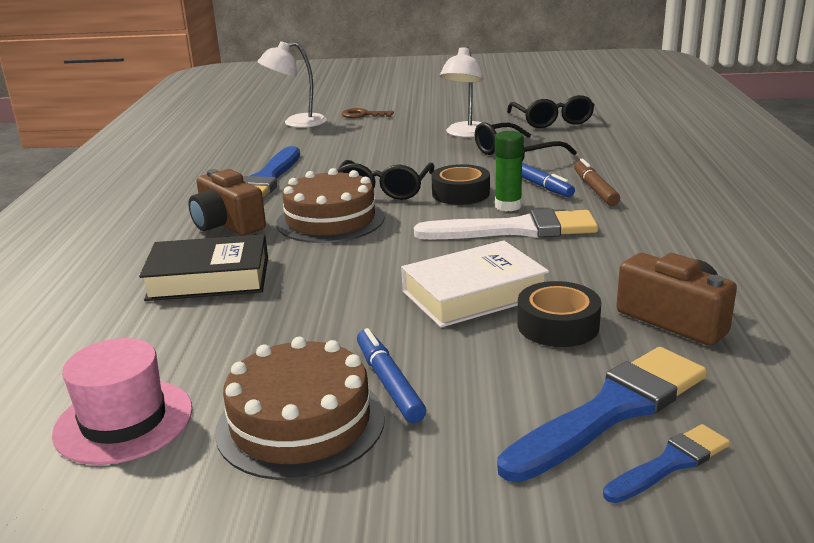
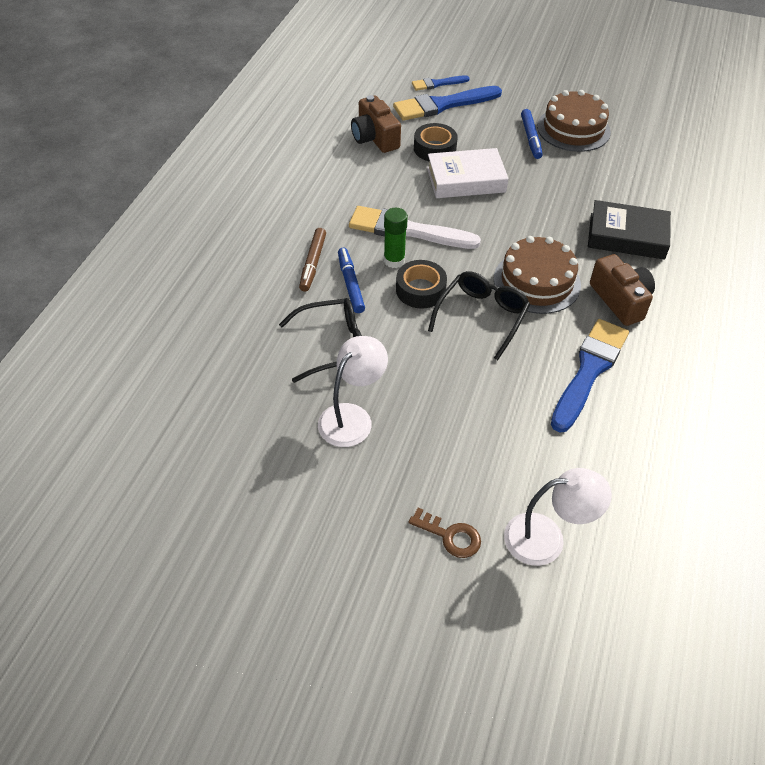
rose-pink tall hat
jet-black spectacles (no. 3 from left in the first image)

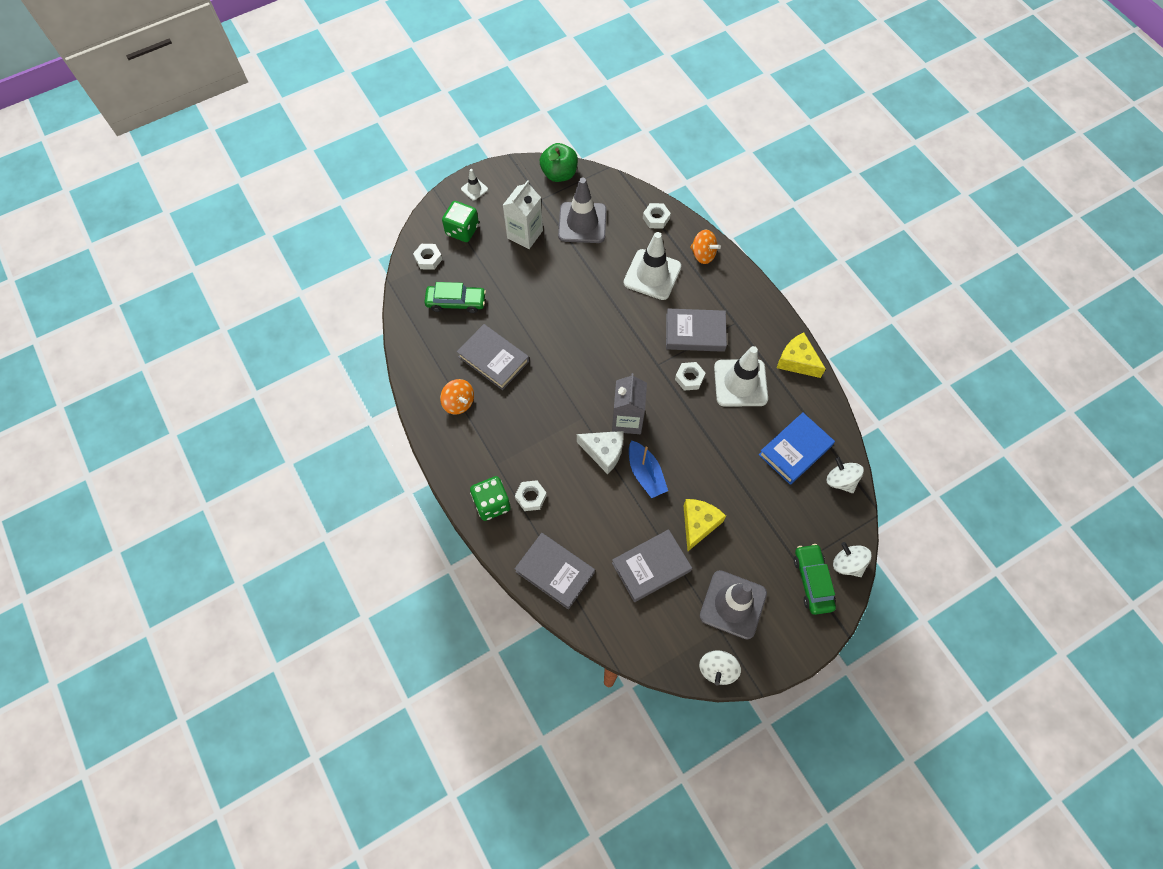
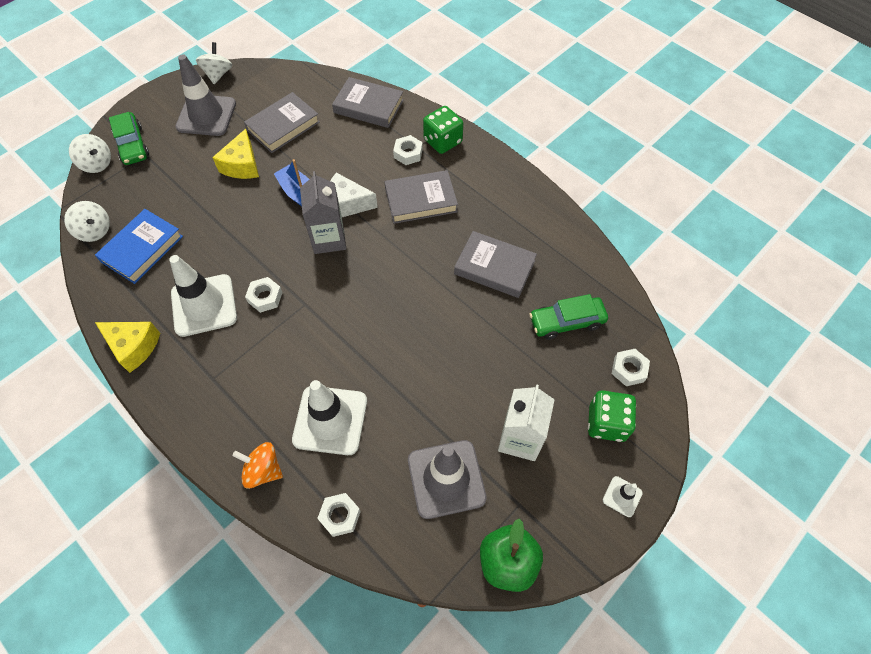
orange-coloured spinning top (no. 1 from left in the first image)
grey book (no. 3 from left)

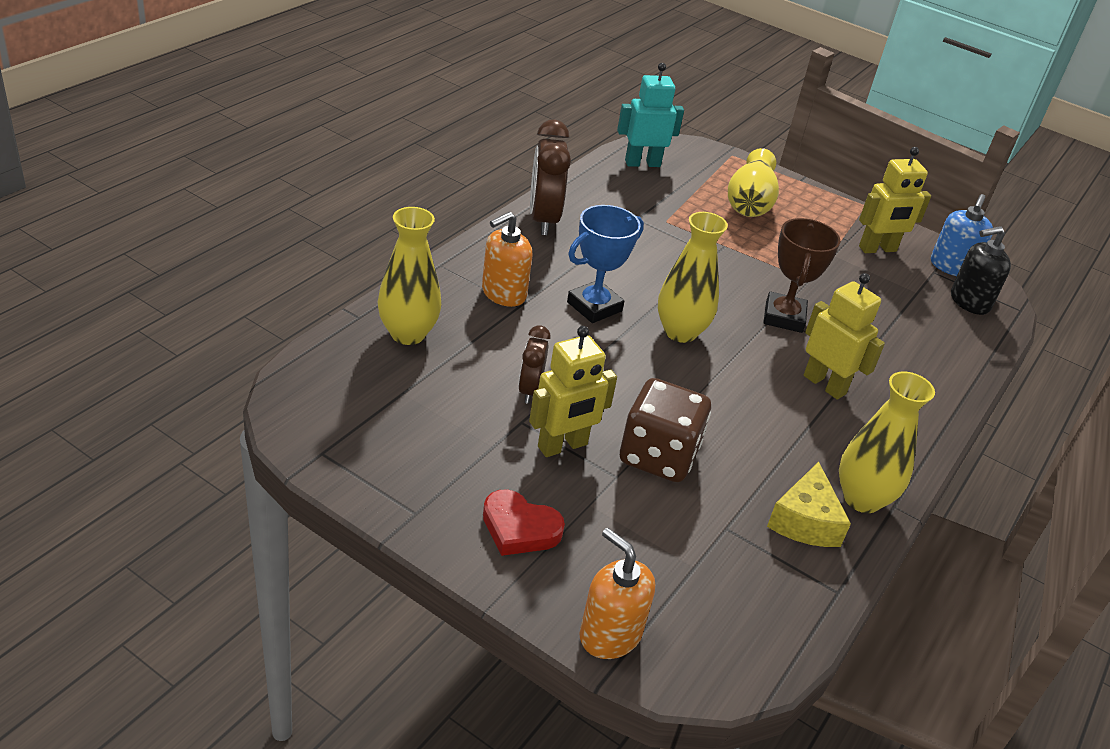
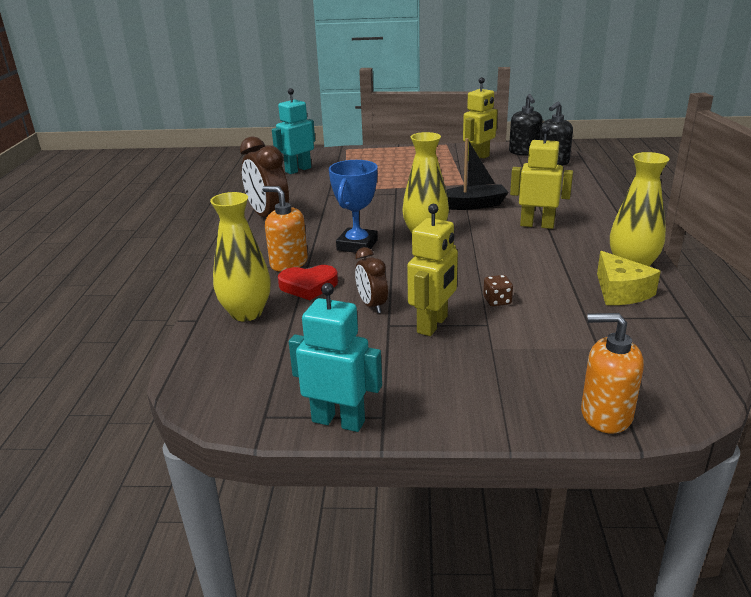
orange-coloured soap pump (no. 1 from left)
scarlet love heart
russet game die
yellow flower vase (no. 3 from left in the first image)
jet-black sailboat
jet-black soap pump (no. 1 from left)
teal robot figure (no. 2 from left)

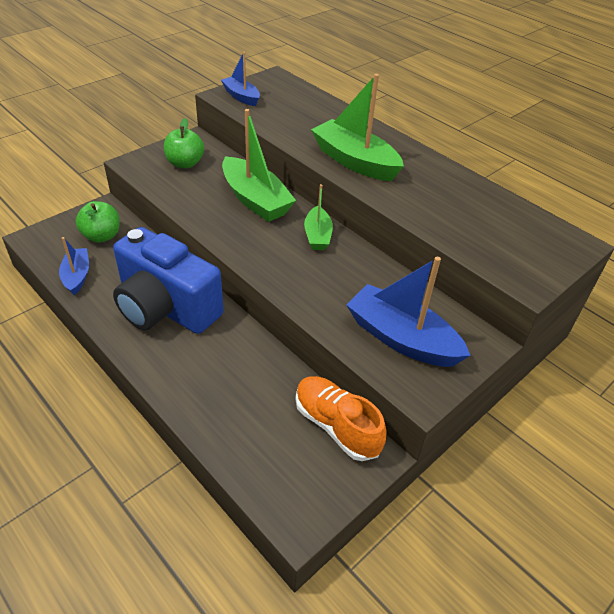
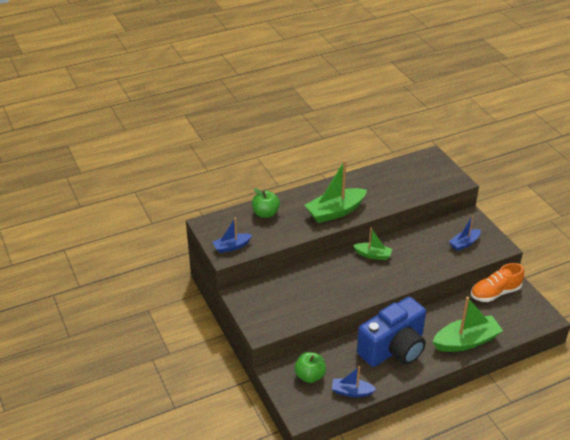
green toy apple (no. 1 from left)
green sailboat (no. 3 from left)
blue sailboat (no. 3 from left)

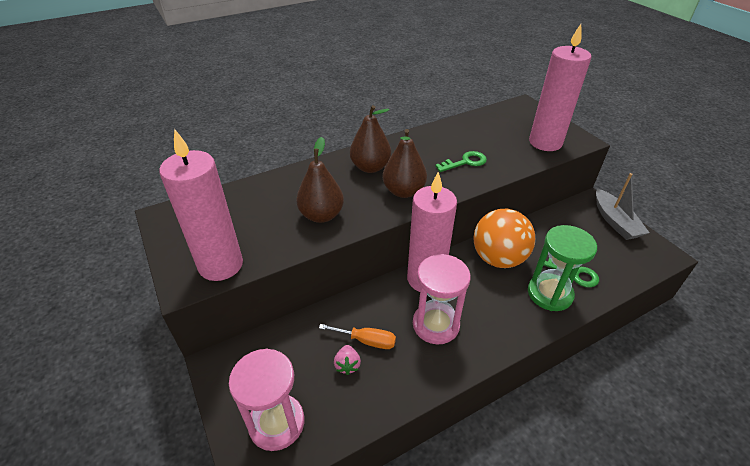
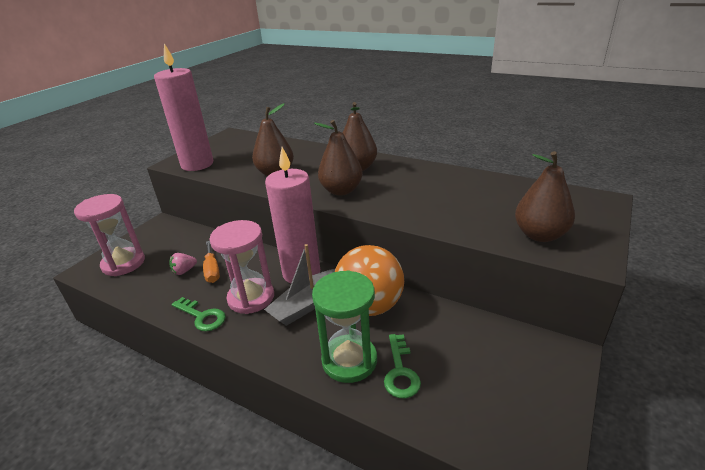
green latchkey (no. 1 from left)
russet toy pear (no. 4 from left)
grey sailboat

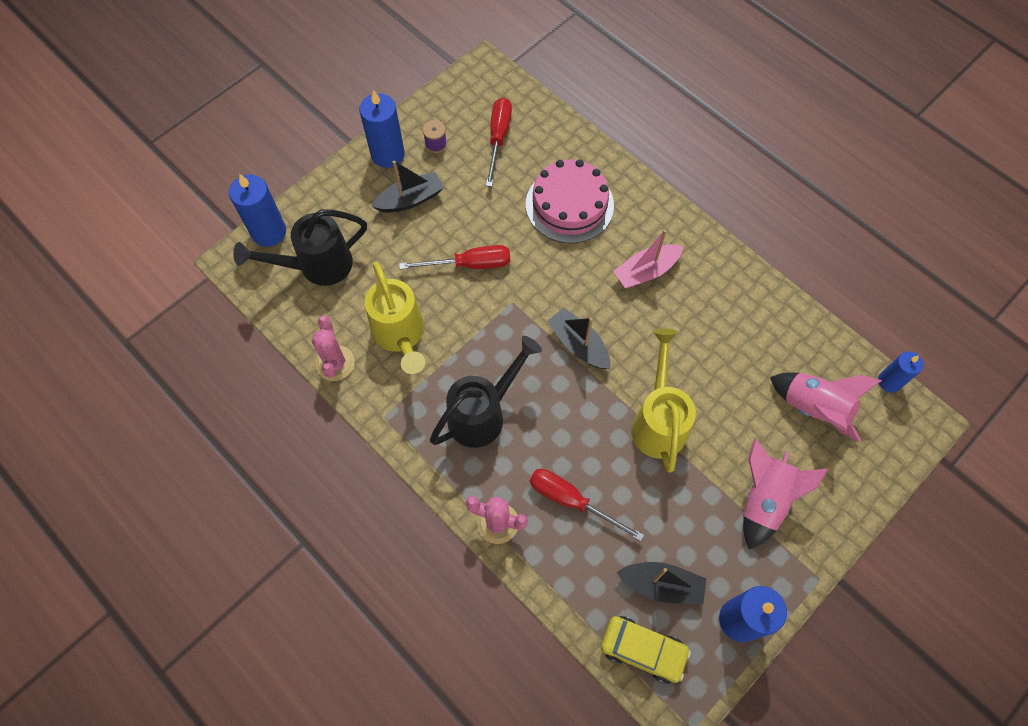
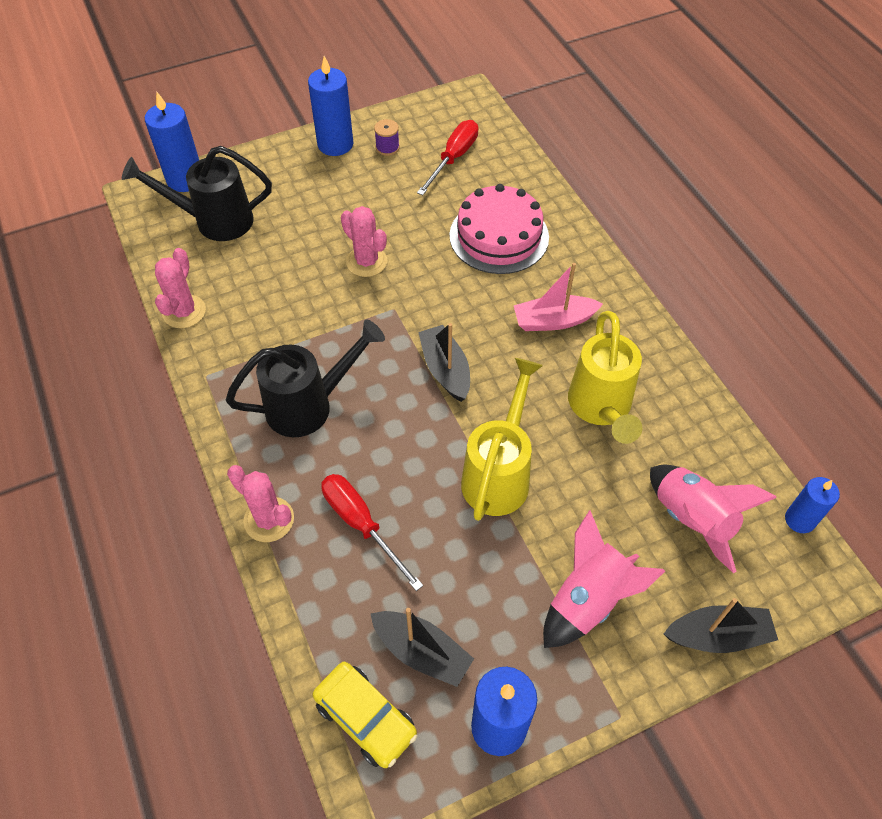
yellow watering pot (no. 2 from left)
jet-black sailboat (no. 3 from left)
rose-pink prickly plant (no. 3 from left)

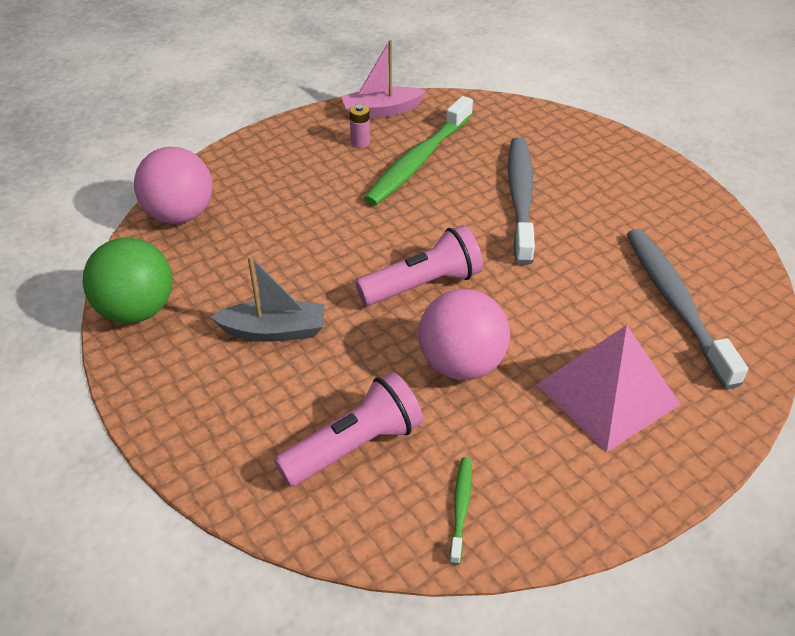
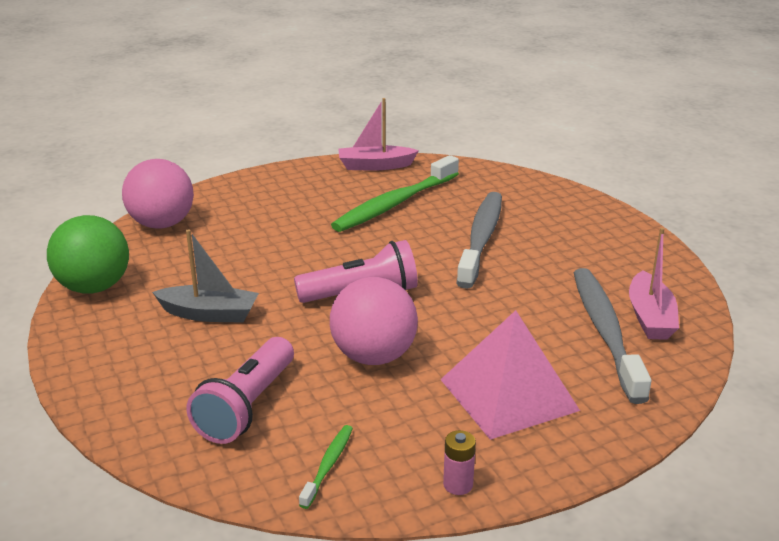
rose-pink pocket torch (no. 1 from left)
rose-pink AA battery
rose-pink sailboat (no. 2 from left)

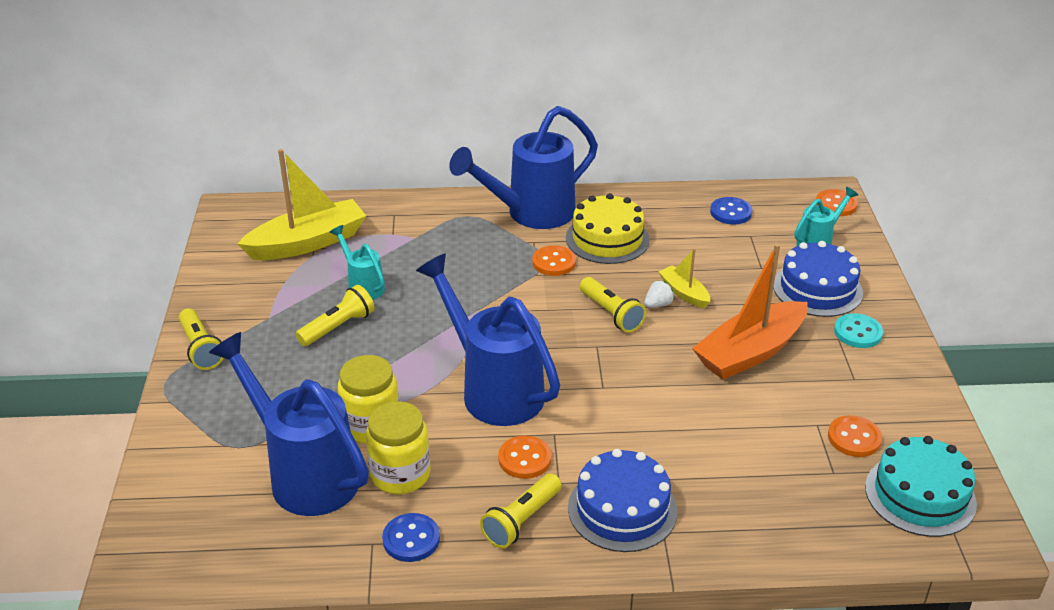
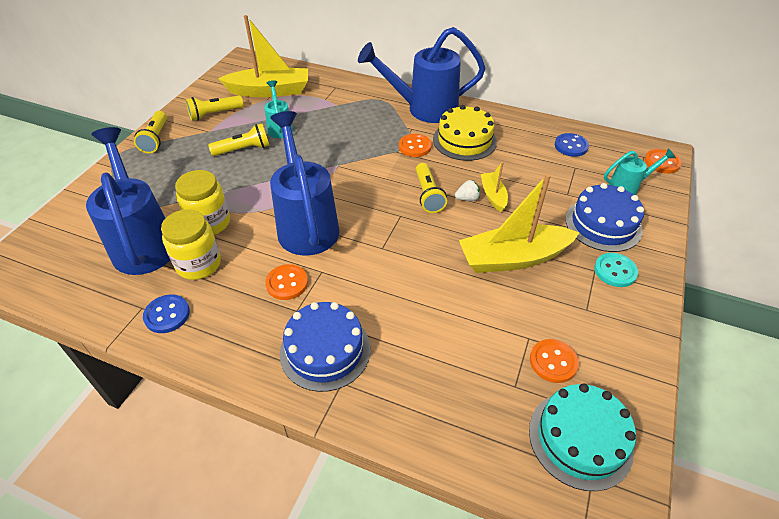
yellow pocket torch (no. 2 from left)
yellow sailboat (no. 3 from left)

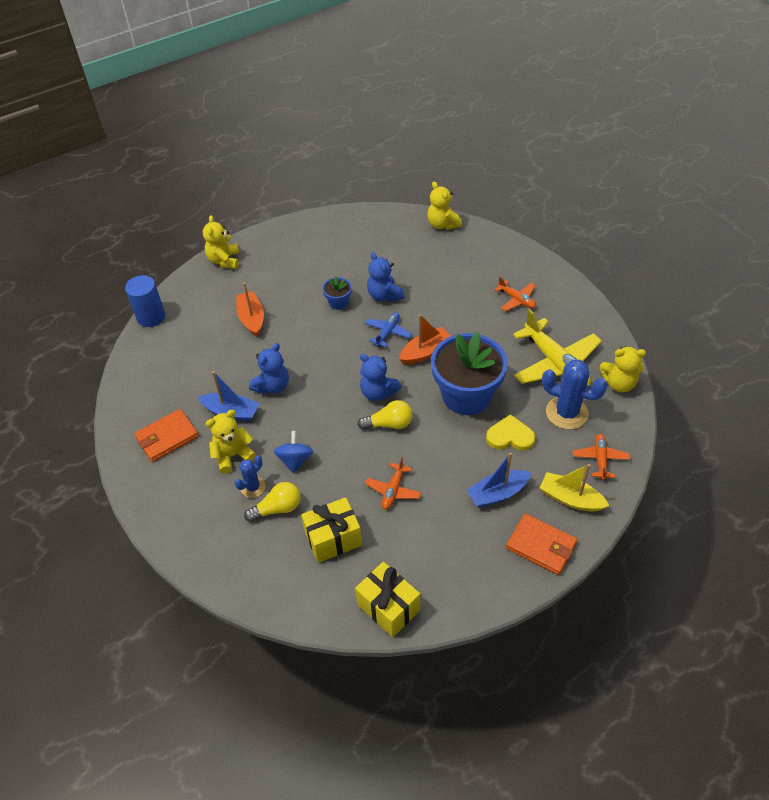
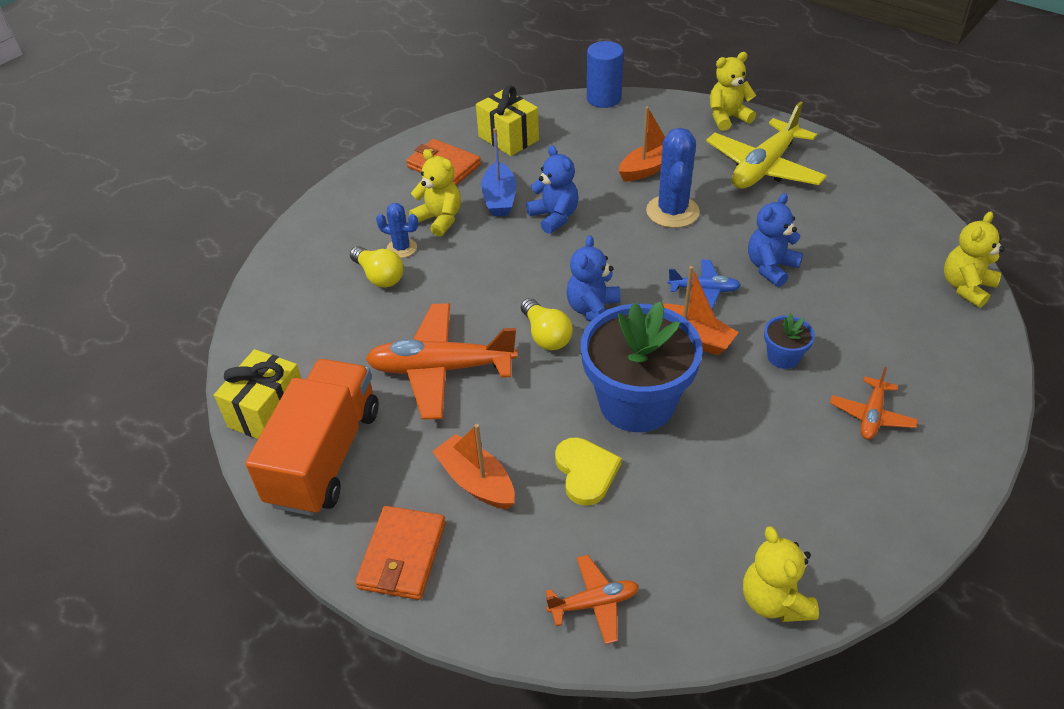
blue teddy bear (no. 1 from left)
blue spinning top
yellow wrapped gift (no. 2 from left)
blue plant pot (no. 2 from left)
orange-coloured aeroplane (no. 1 from left)
orange-coloured sailboat (no. 1 from left)
yellow aeroplane
yellow sailboat
blue prickly plant (no. 2 from left)
orange-coloured toy truck

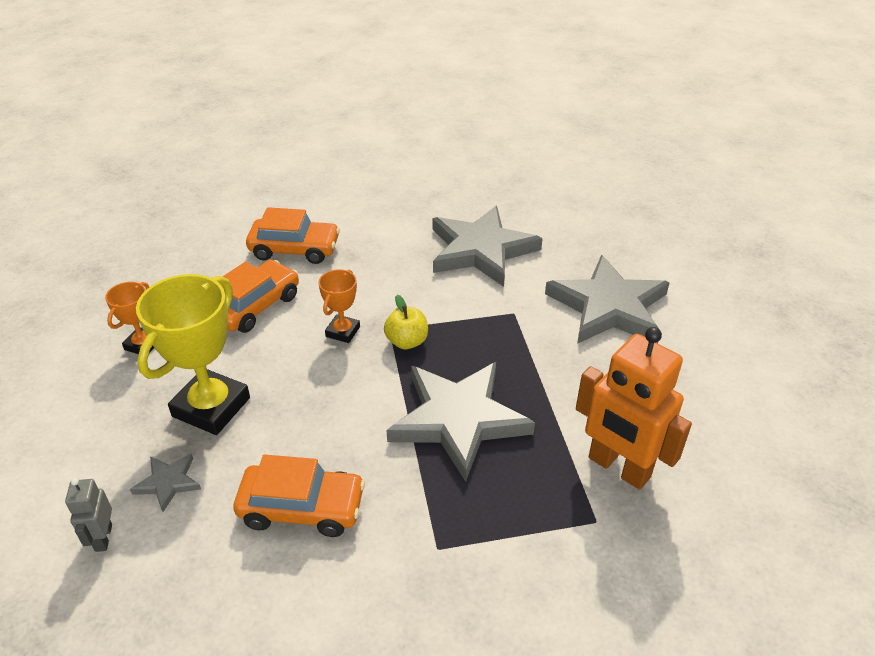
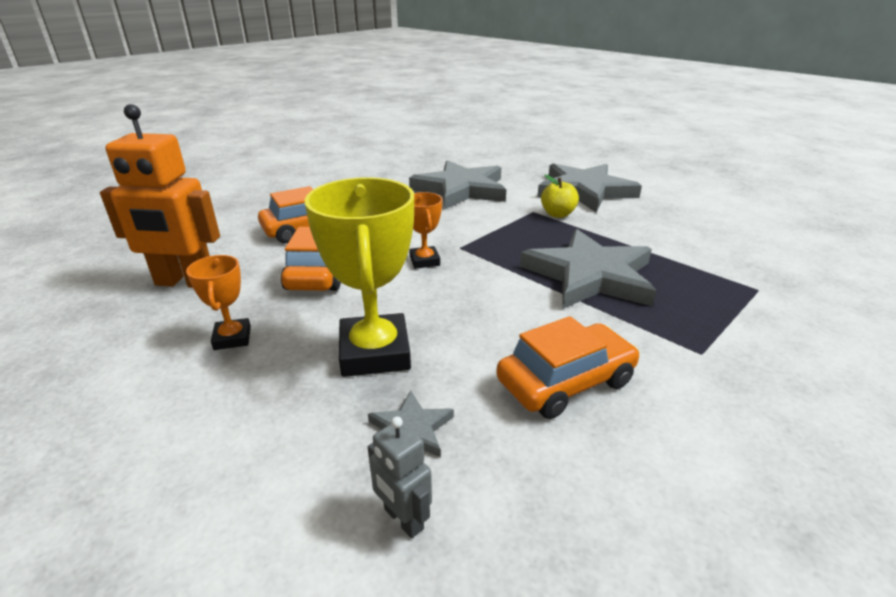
yellow toy apple
orange-coloured robot figure

